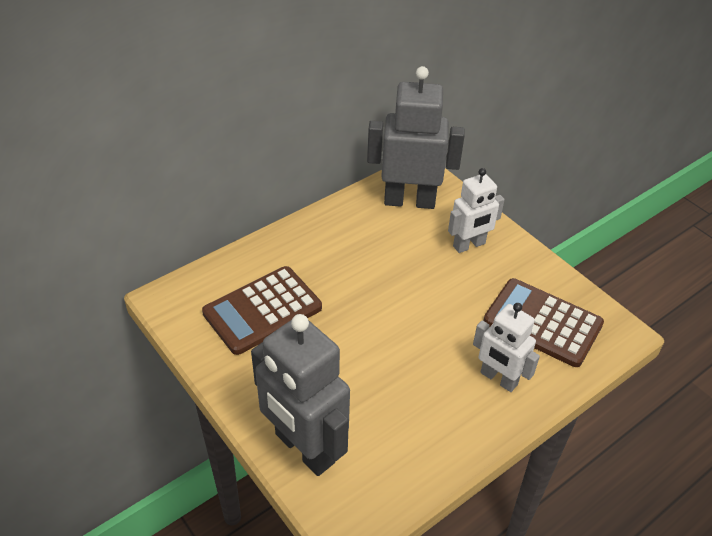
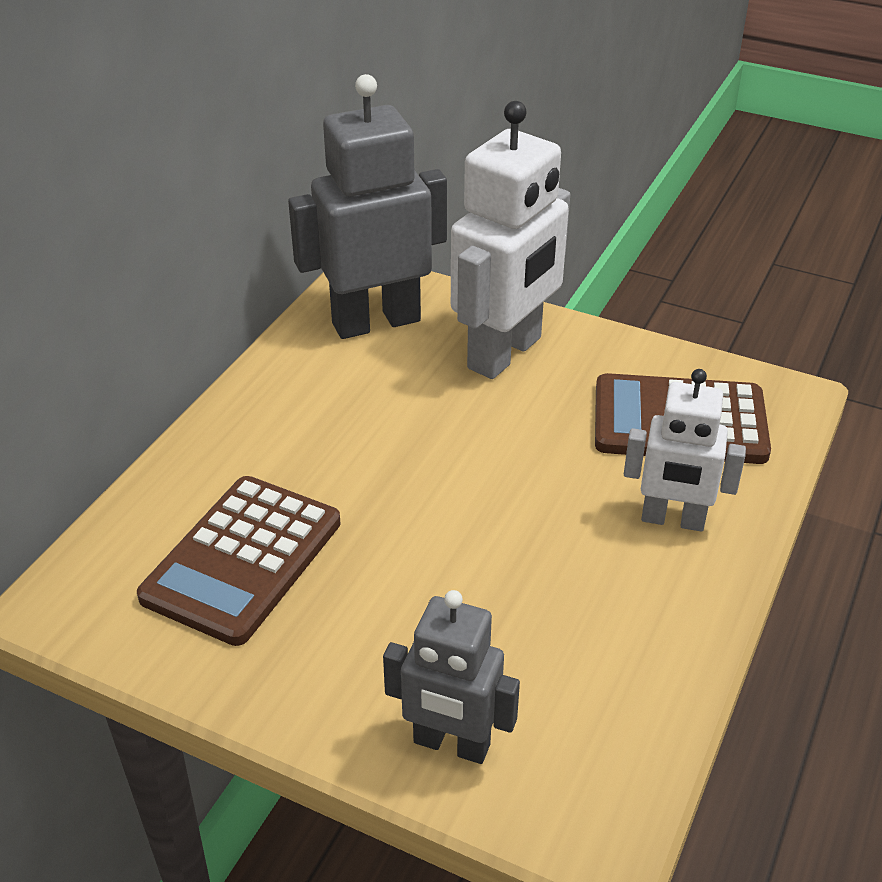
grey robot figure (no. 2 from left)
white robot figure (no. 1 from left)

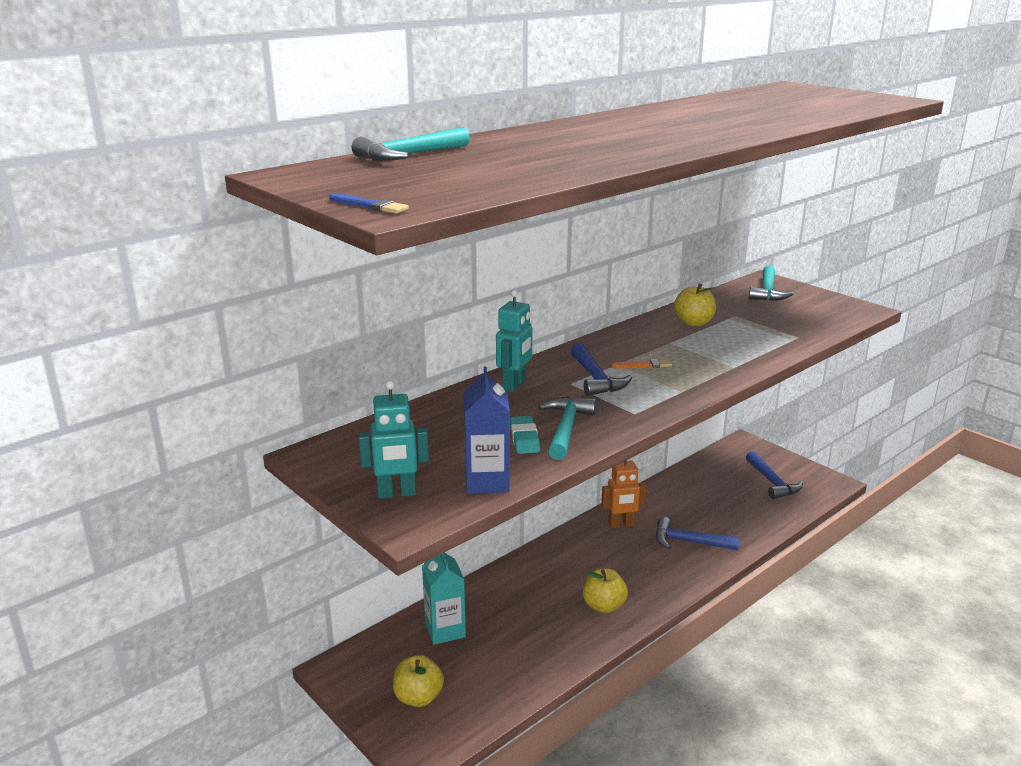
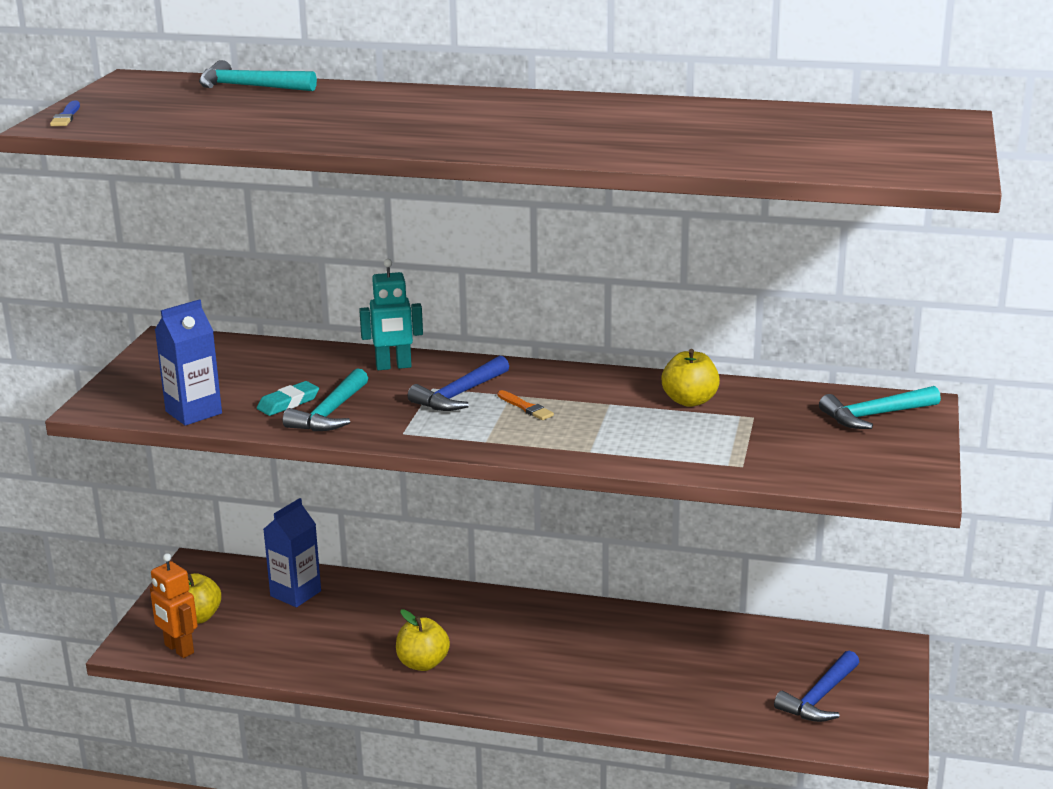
teal robot figure (no. 1 from left in the first image)
blue milk carton (no. 2 from left)
teal claw hammer (no. 2 from left)
orange-coloured robot figure
blue claw hammer (no. 2 from left in the first image)

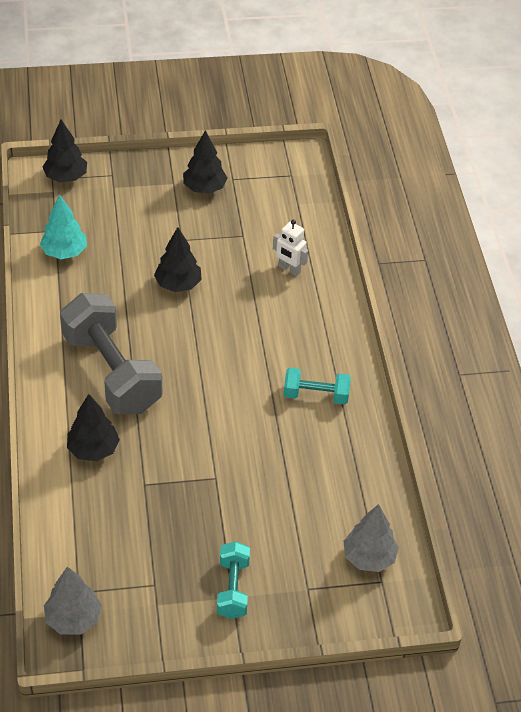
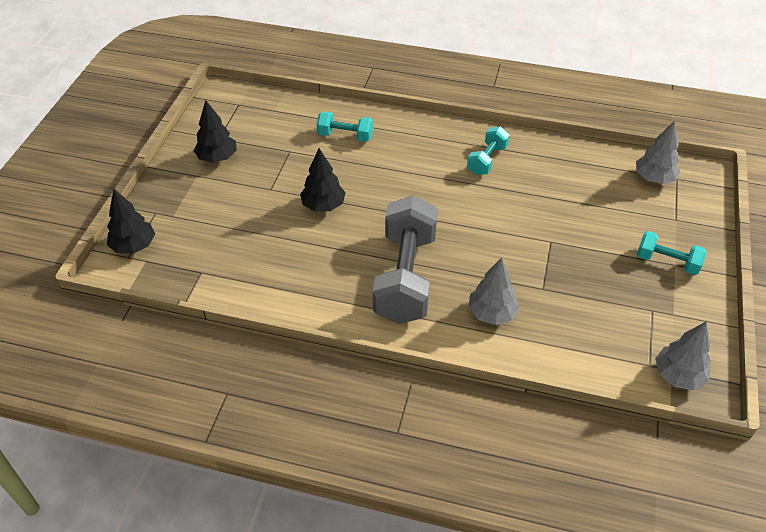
teal tree
grey hand weight
grey tree (no. 1 from left)
teal hand weight (no. 1 from left)

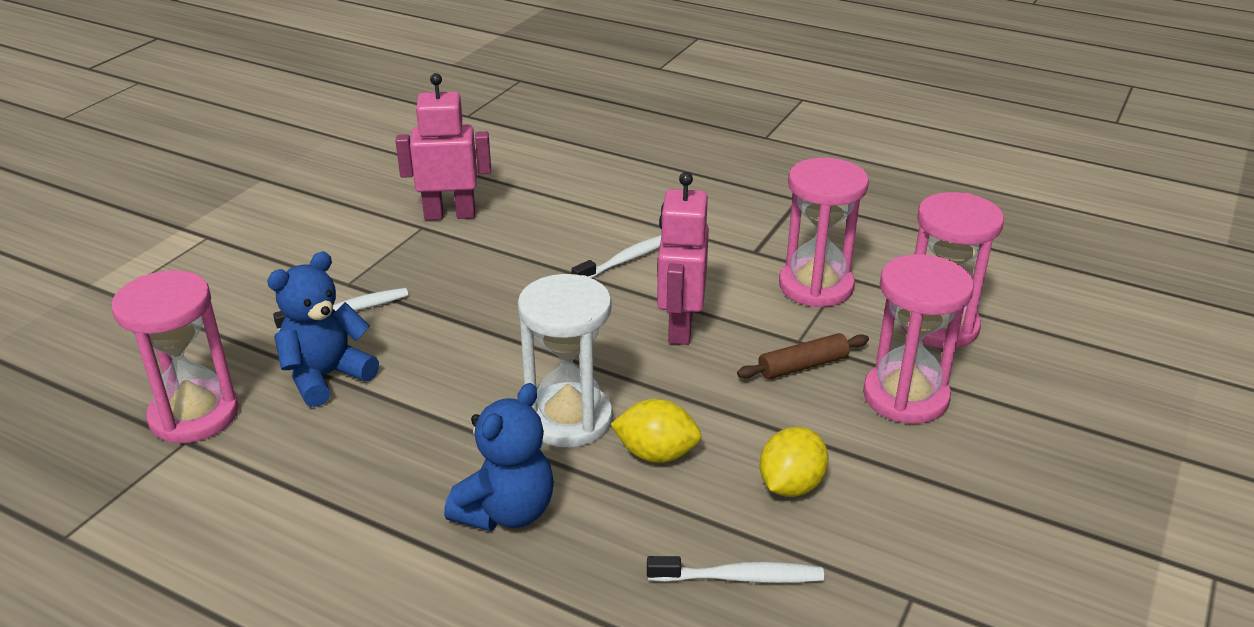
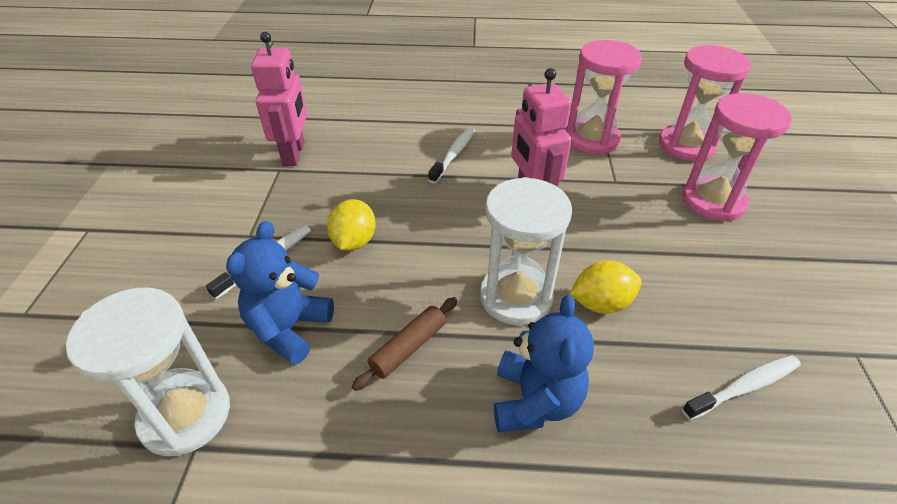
white sand timer (no. 1 from left)
rose-pink robot figure (no. 1 from left)
russet rolling pin
yellow lemon (no. 1 from left)

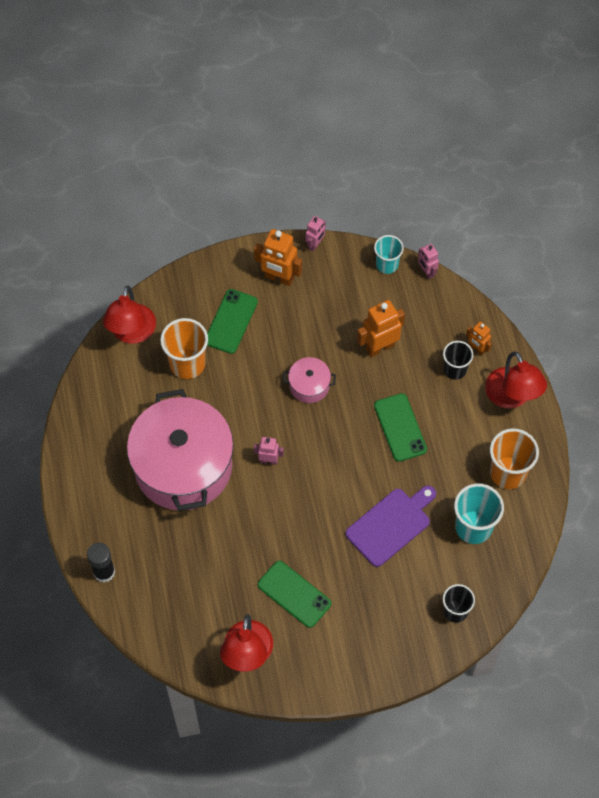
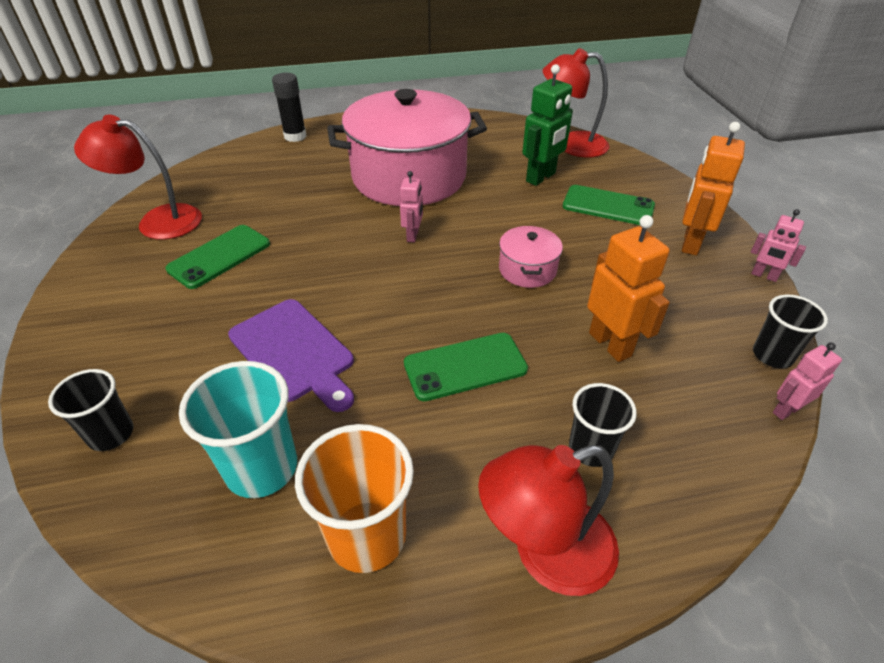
green robot figure
jet-black tumbler (no. 3 from left)
orange-coloured robot figure (no. 3 from left in the first image)

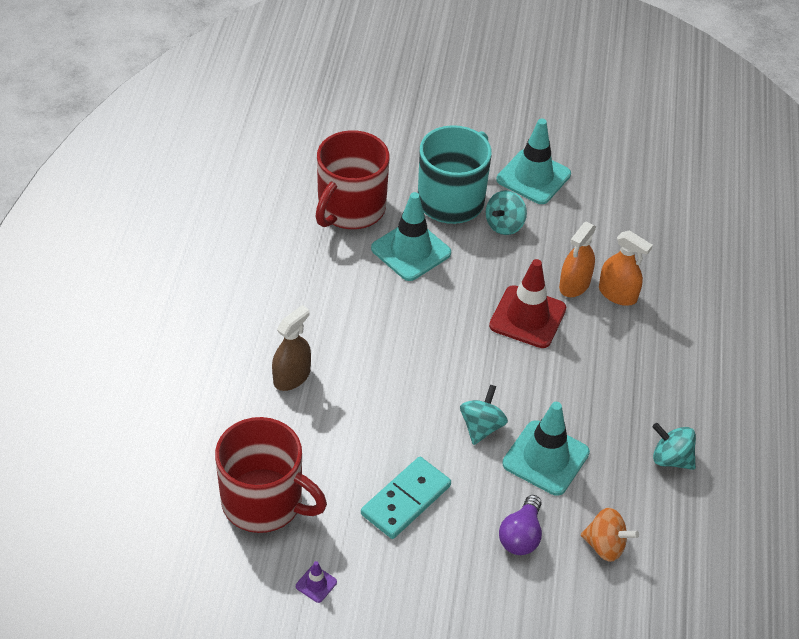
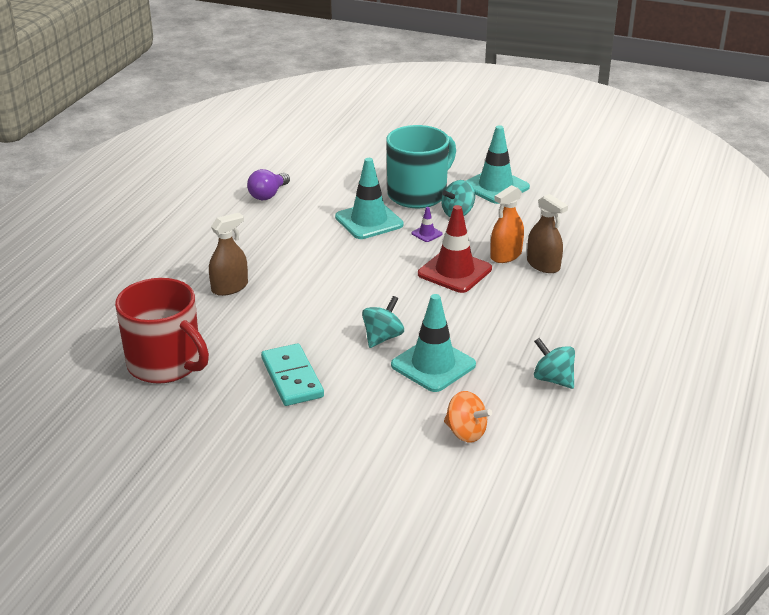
violet road cone
scarlet coffee mug (no. 2 from left in the first image)
teal domino tile
violet light bulb
russet spray cleaner (no. 2 from left)

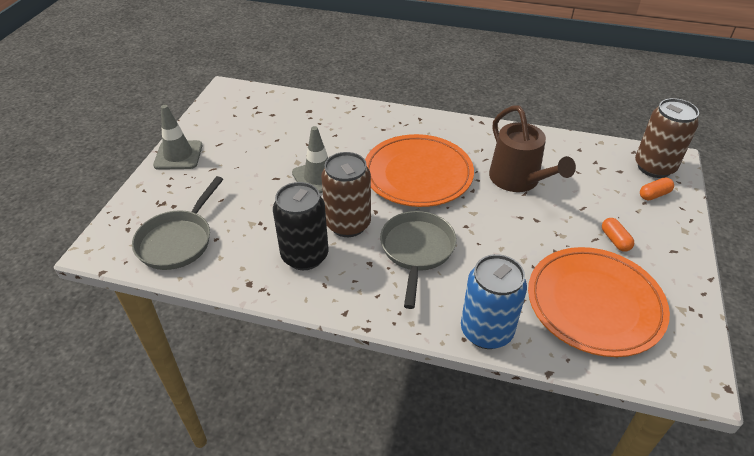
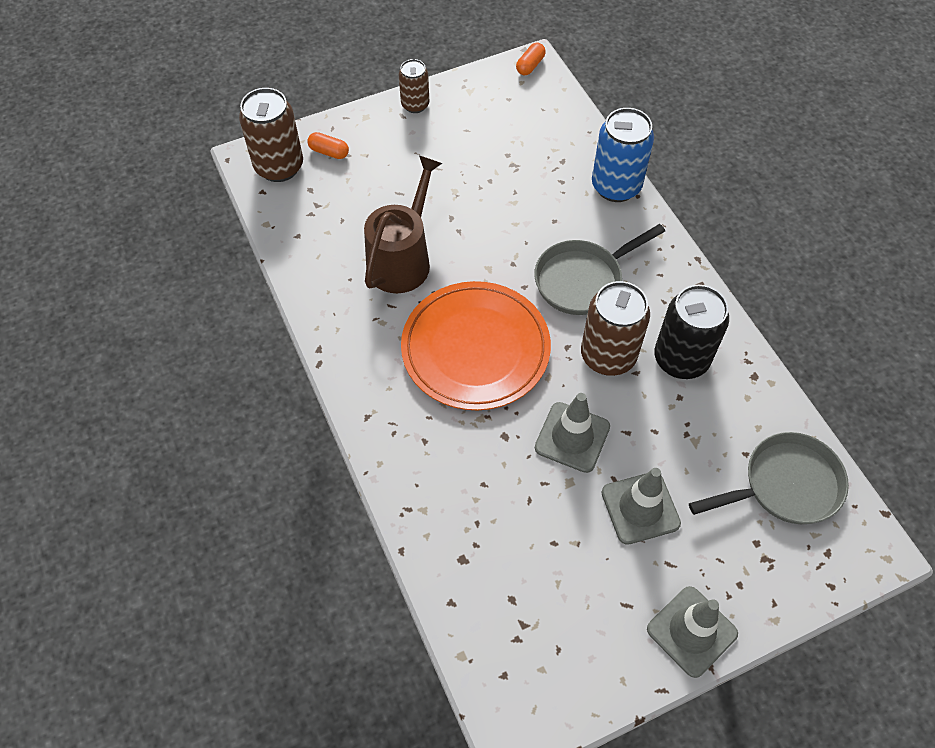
orange-coloured dinner plate (no. 2 from left in the first image)
orange-coloured pill shape (no. 2 from left)
russet can (no. 2 from left)
grey road cone (no. 2 from left)

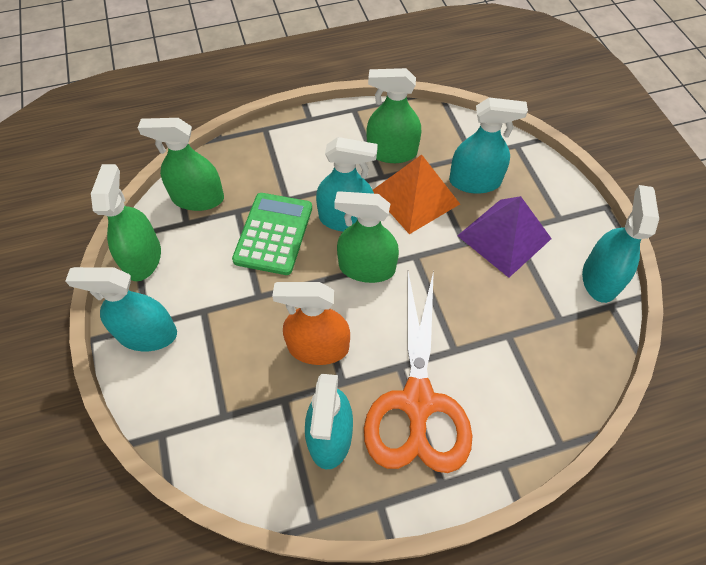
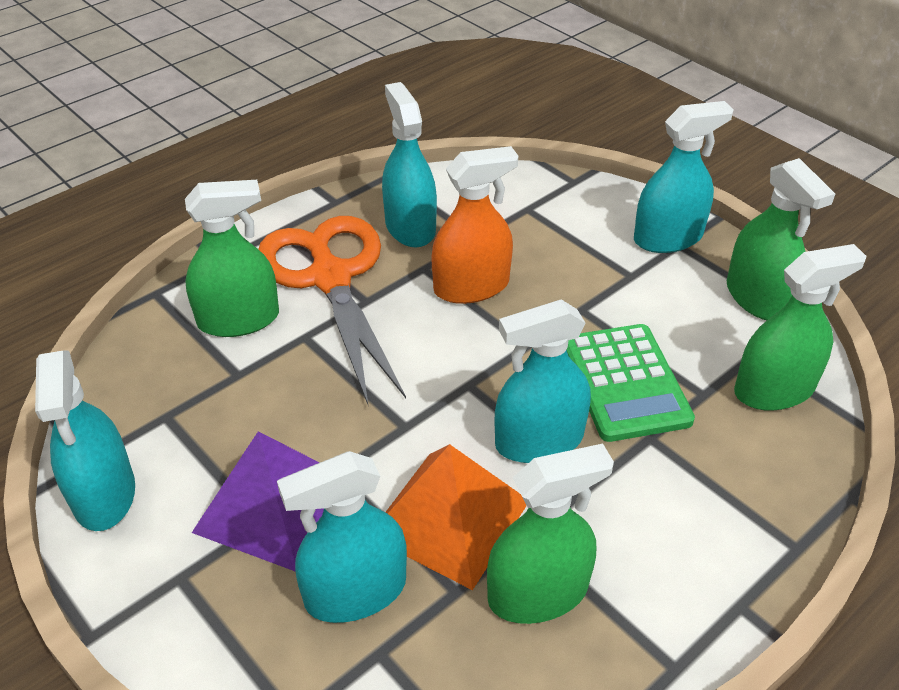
green spray cleaner (no. 1 from left)

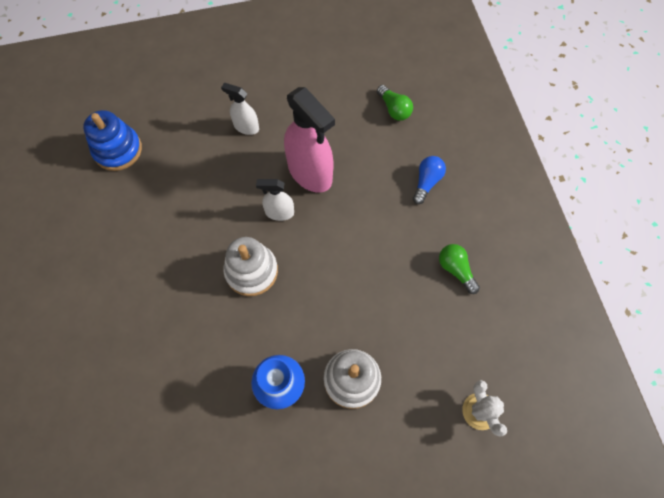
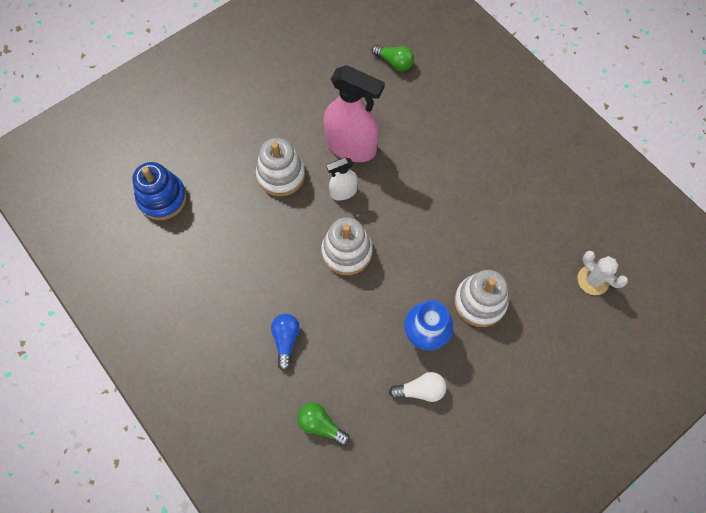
white spray cleaner (no. 1 from left in the first image)
blue light bulb
green light bulb (no. 1 from left)
white stacking rings (no. 1 from left)
white light bulb

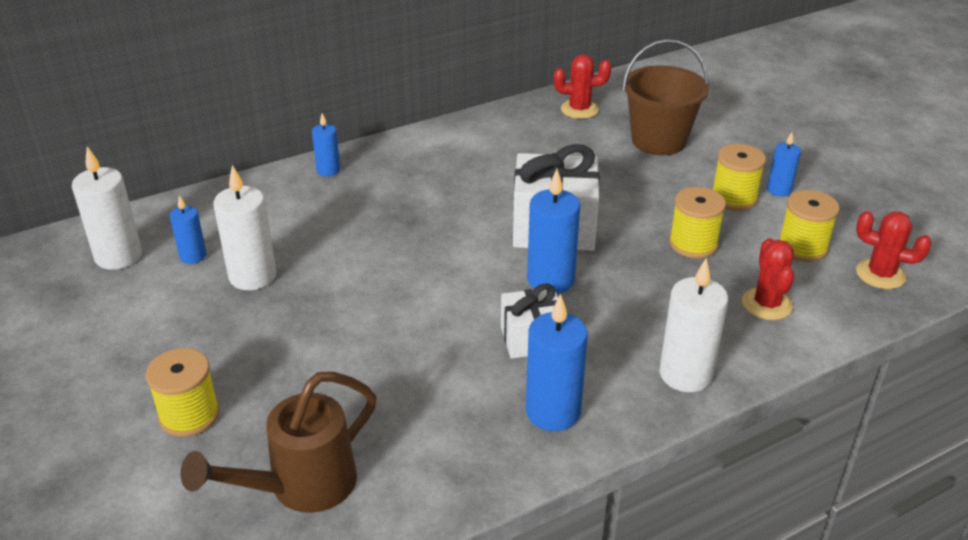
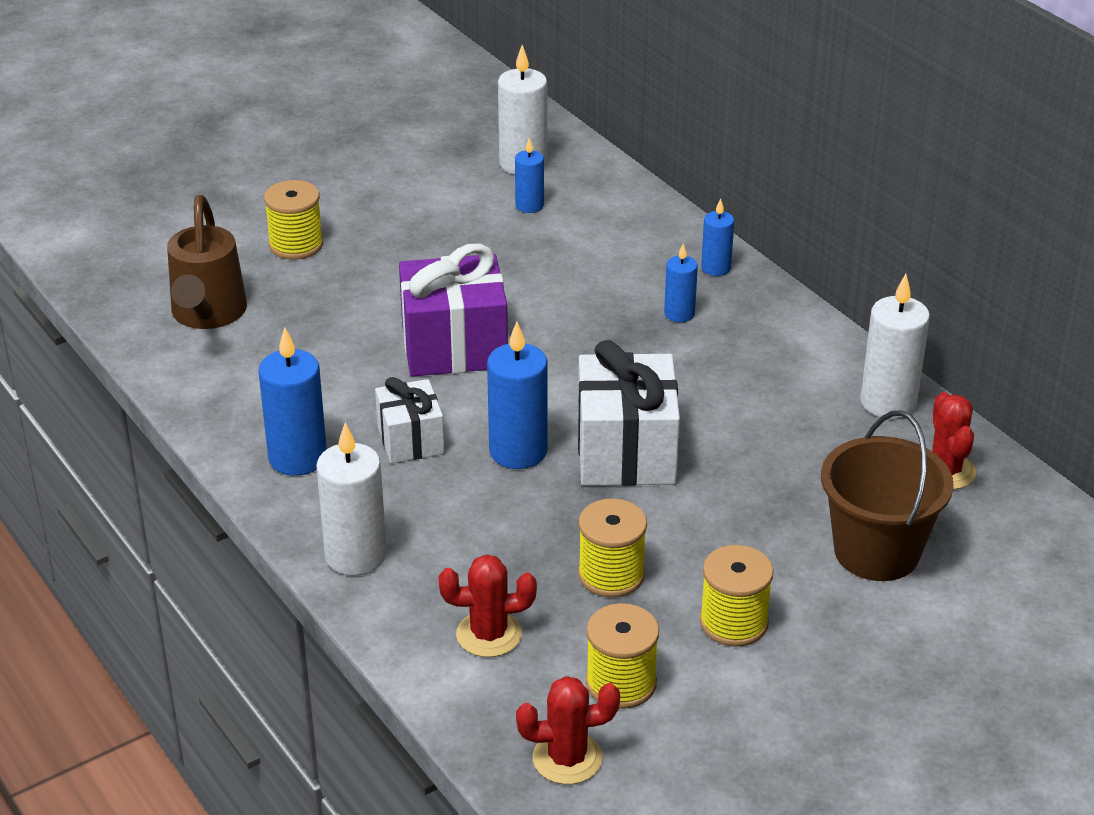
russet watering pot
white wax candle (no. 3 from left)
blue wax candle (no. 4 from left)
scarlet prickly plant (no. 2 from left)
violet wrapped gift

